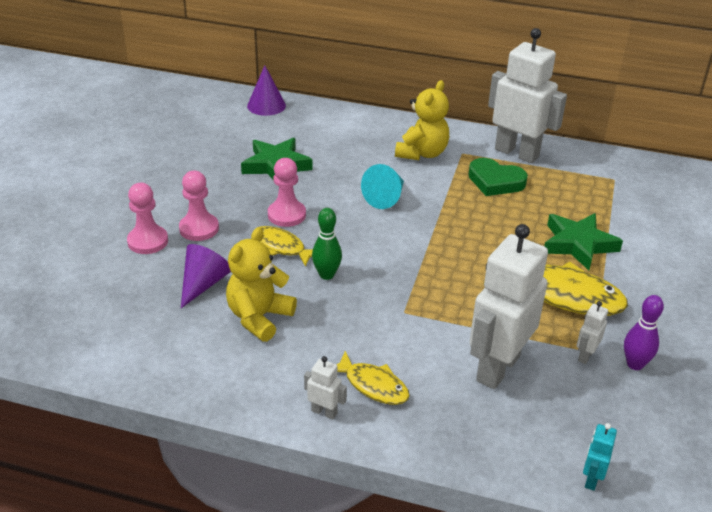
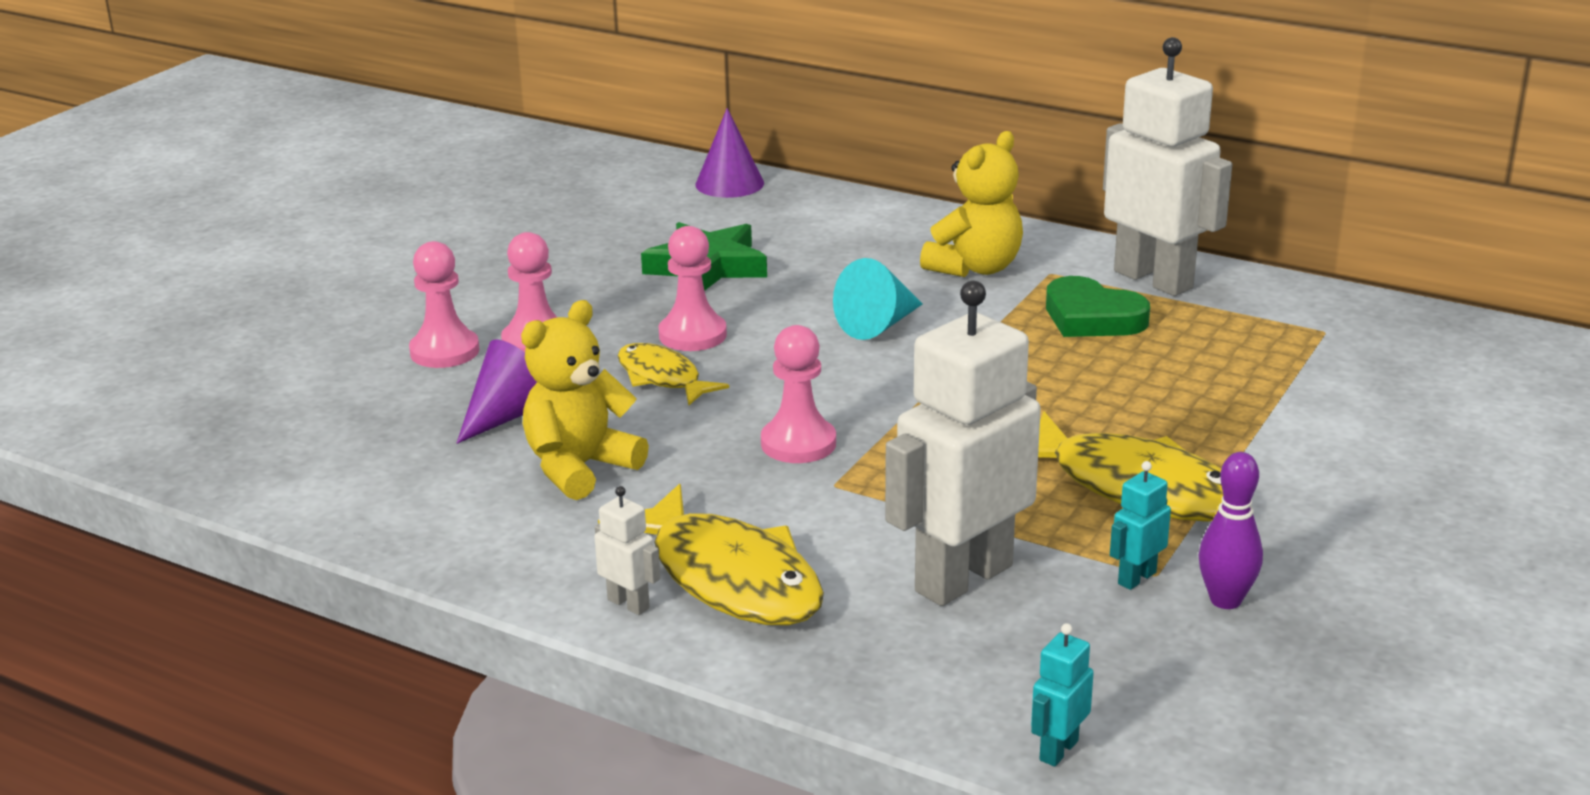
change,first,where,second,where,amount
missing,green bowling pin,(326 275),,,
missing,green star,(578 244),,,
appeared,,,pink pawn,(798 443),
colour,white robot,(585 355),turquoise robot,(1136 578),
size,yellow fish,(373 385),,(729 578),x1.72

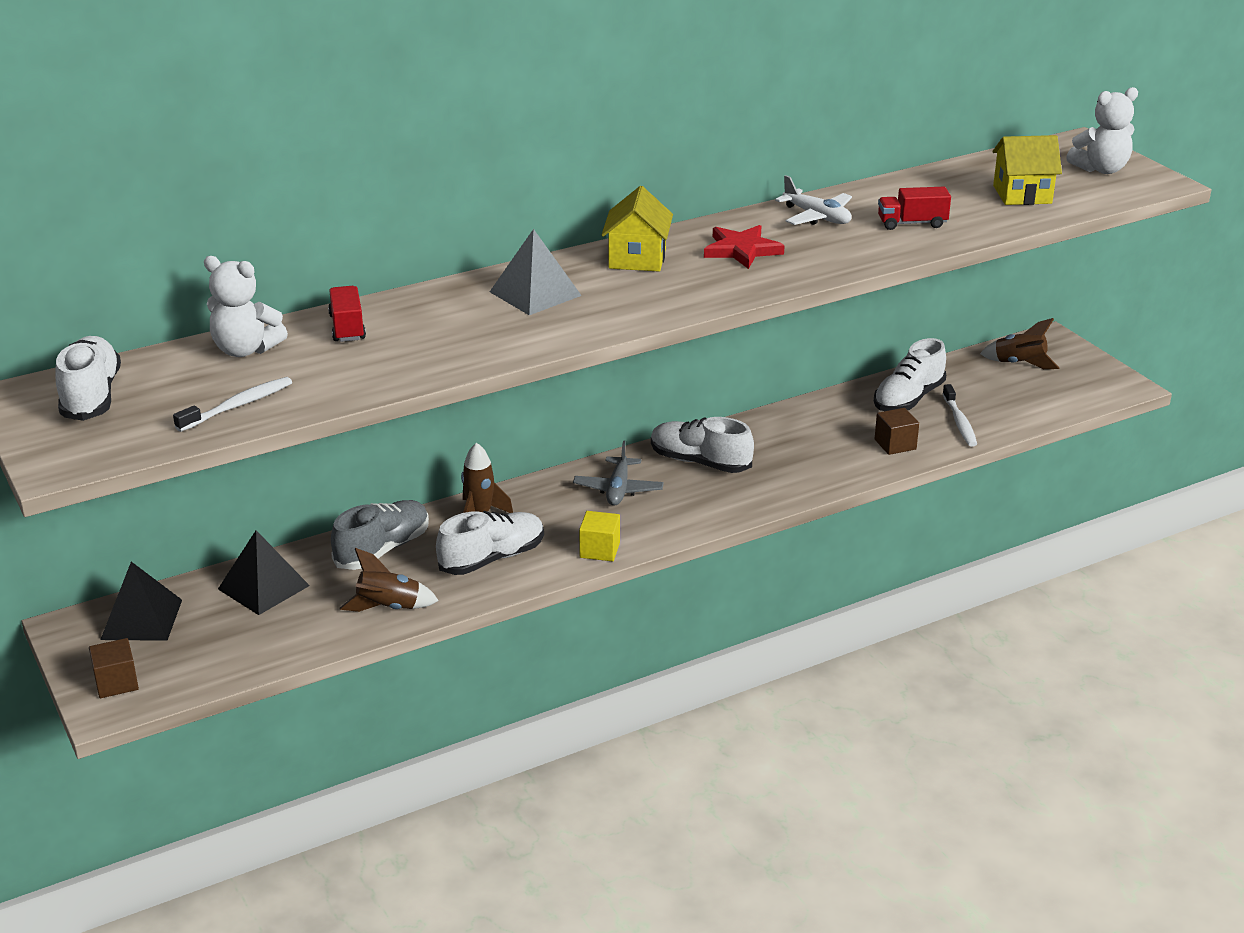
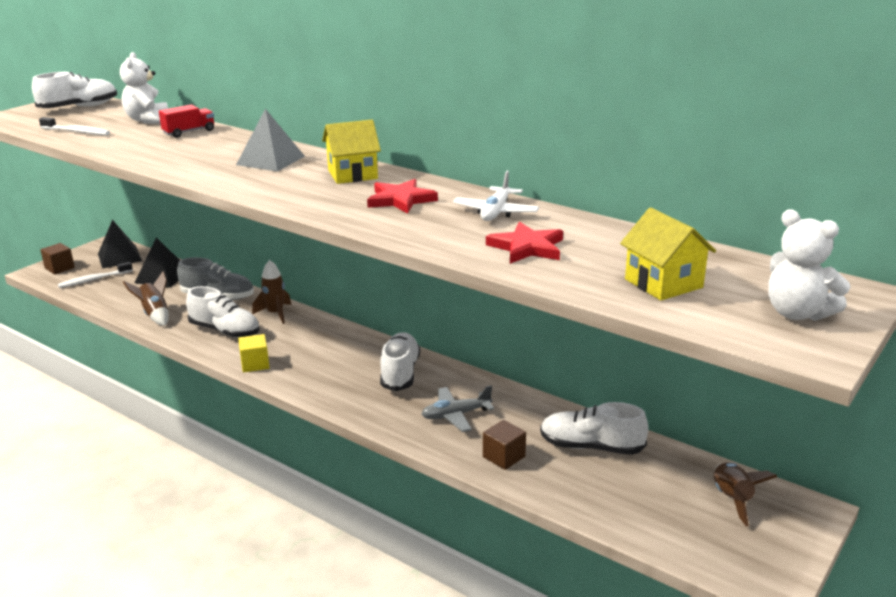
change,first,where,second,where,amount
relocated,grey plane,(618 489),,(456 415),
relocated,white toothbrush,(959 422),,(94 279),
exchanged,red truck,(912 223),red star,(527 247),

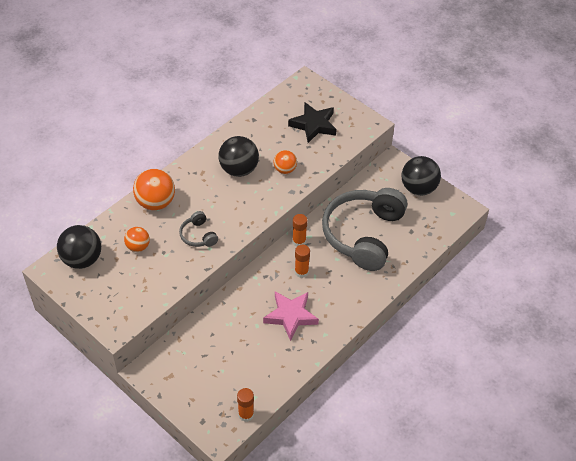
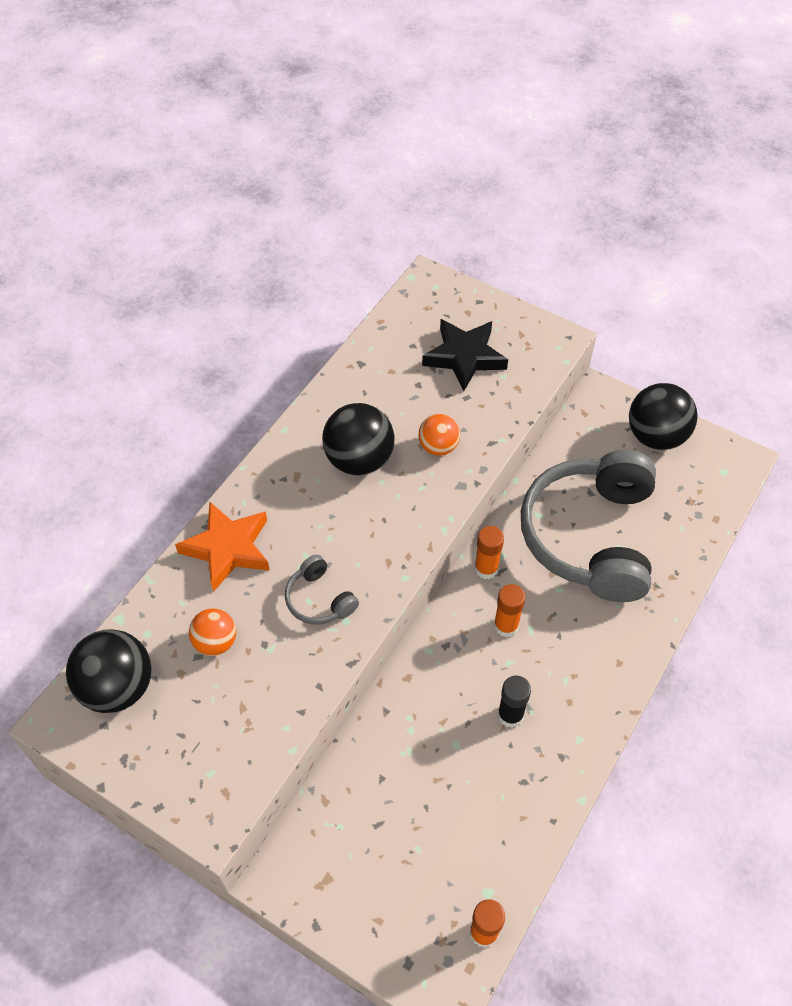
change,first,where,second,where,amount
exchanged,orange ball,(156 202),orange star,(228 548),
exchanged,pink star,(290 316),black glue stick,(510 715),

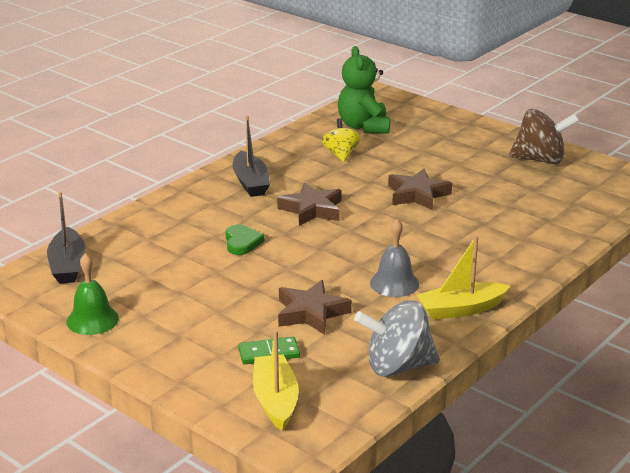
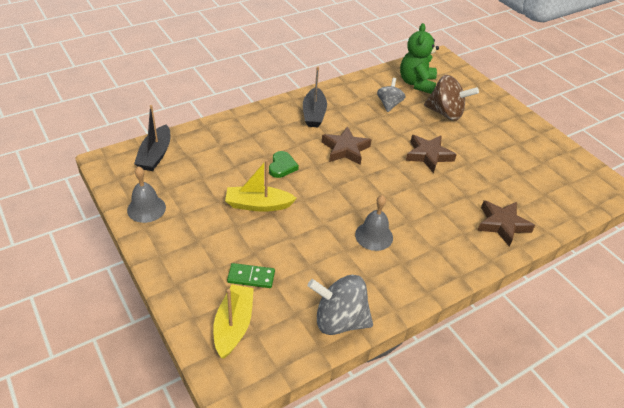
change,first,where,second,where,amount
relocated,brown star,(311 313),,(502 224),
relocated,yellow boat,(461 309),,(258 205),
relocated,brown spinning top,(540 160),,(445 113),
colour,green bell,(92 320),grey bell,(146 208),
colour,yellow spinning top,(341 154),grey spinning top,(389 104),

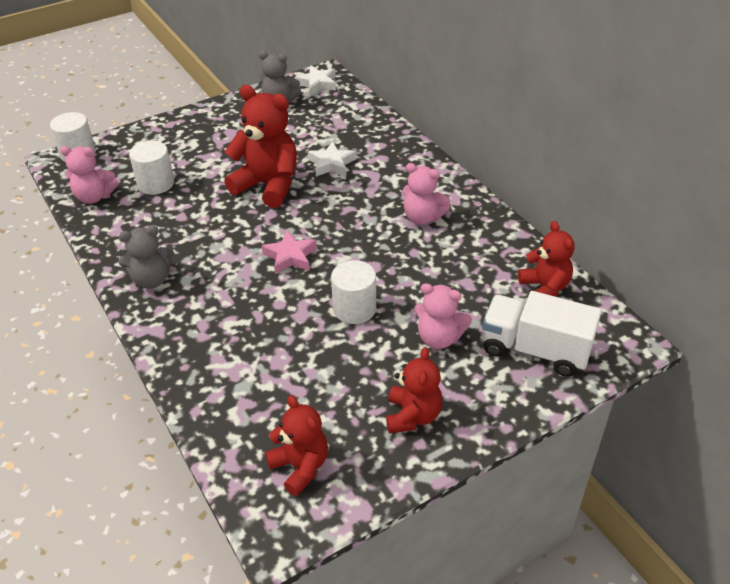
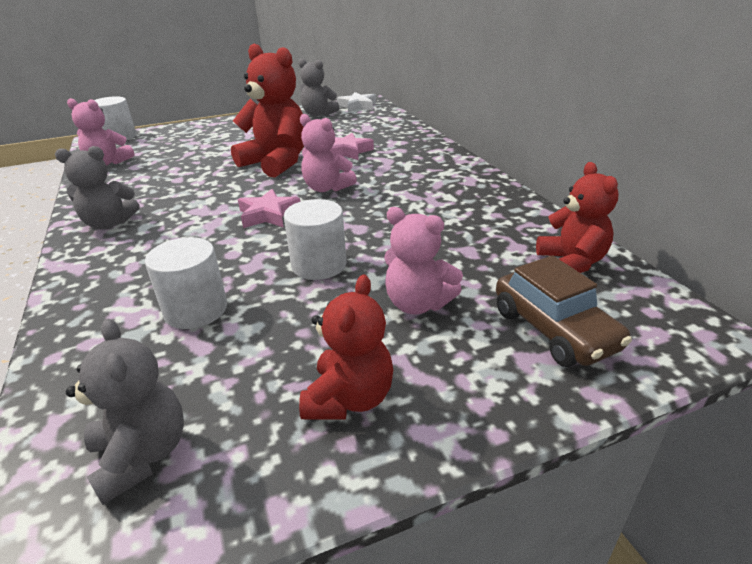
change,first,where,second,where,amount
relocated,white cylinder,(156 183),,(196 310),
relocated,pink teddy bear,(422 217),,(327 188),
exchanged,white truck,(535 350),brown car,(554 329),
colour,red teddy bear,(300 467),grey teddy bear,(142 455),
colour,white star,(331 164),pink star,(347 152),

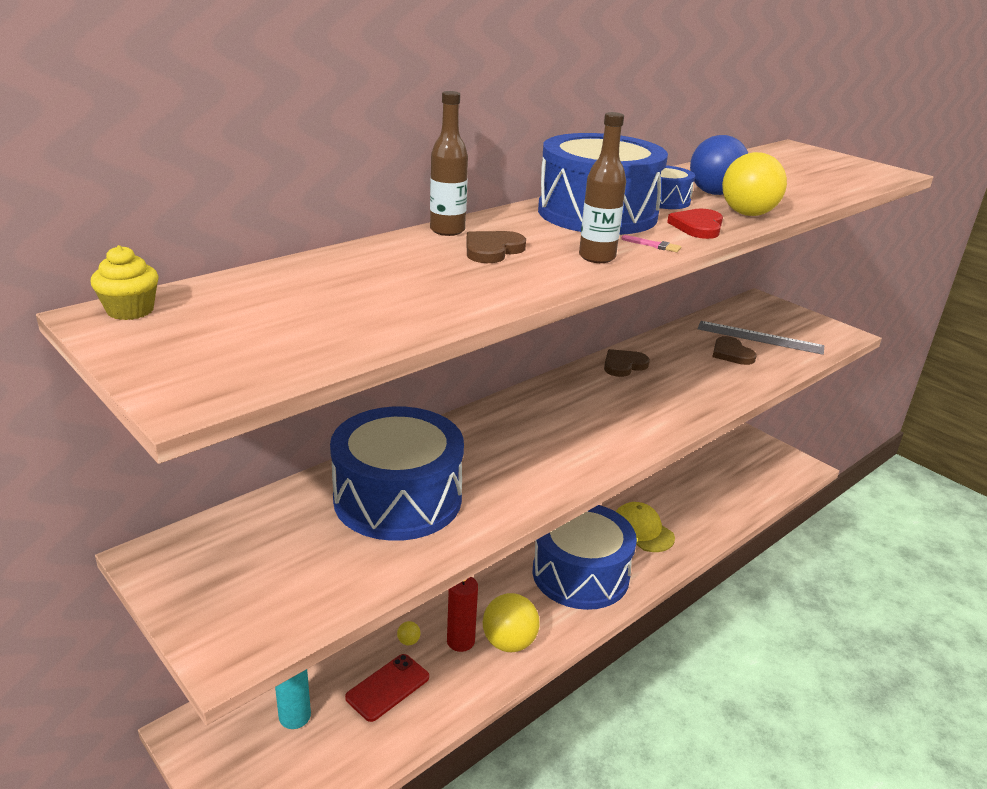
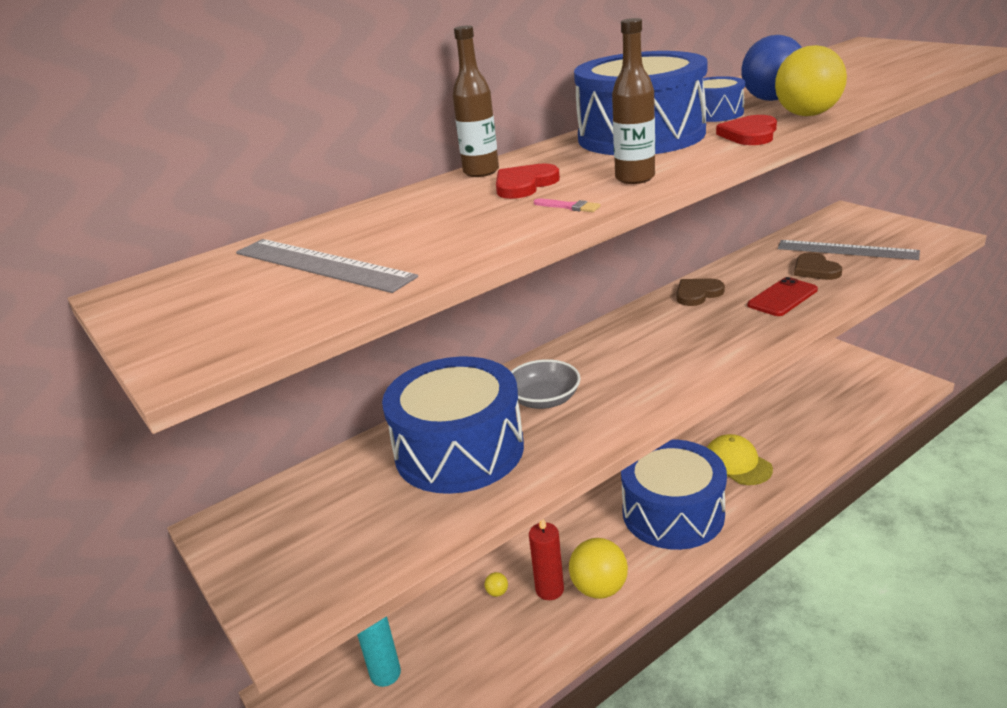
change,first,where,second,where,amount
missing,yellow cupcake,(130 310),,,
appeared,,,grey ruler,(321 265),
appeared,,,grey bowl,(544 399),
relocated,red phone,(388 687),,(782 297),
relocated,pink brush,(653 245),,(569 207),
colour,brown heart,(492 250),red heart,(524 185),

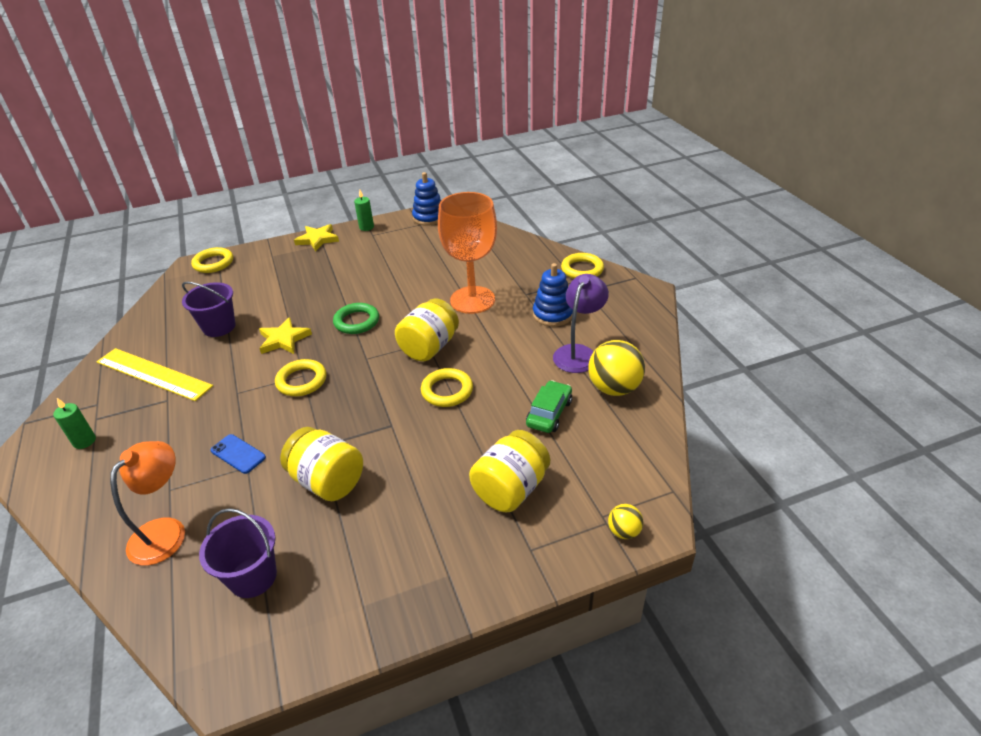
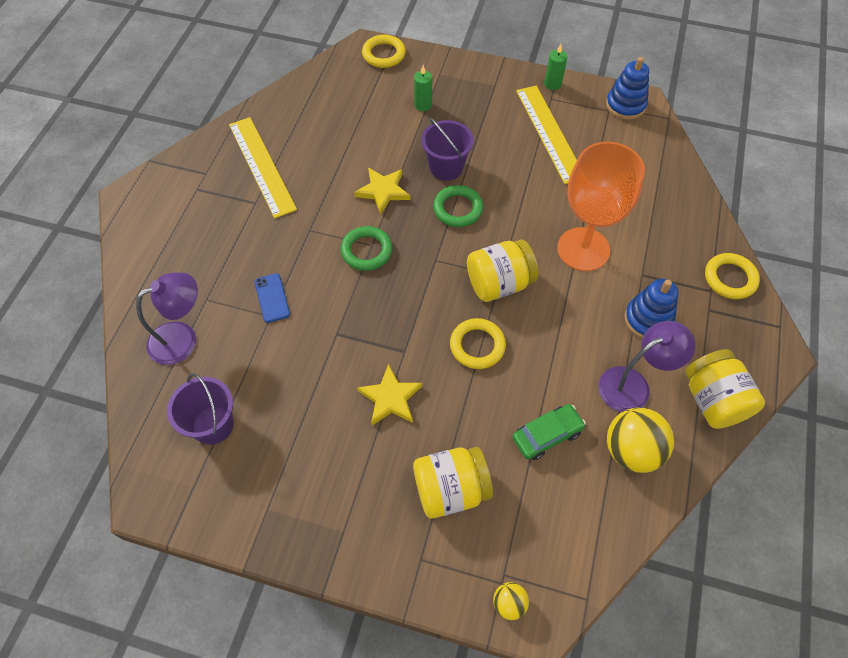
change,first,where,second,where,amount
appeared,,,yellow ruler,(549 133),
relocated,green candle,(84 441),,(423 105),
relocated,purple bucket,(219 327),,(446 167),
relocated,yellow jar,(327 481),,(713 400),
relocated,yellow star,(317 239),,(390 398),
colour,orange lamp,(166 531),purple lamp,(182 338),
colour,yellow ring,(301 381),green ring,(366 251),

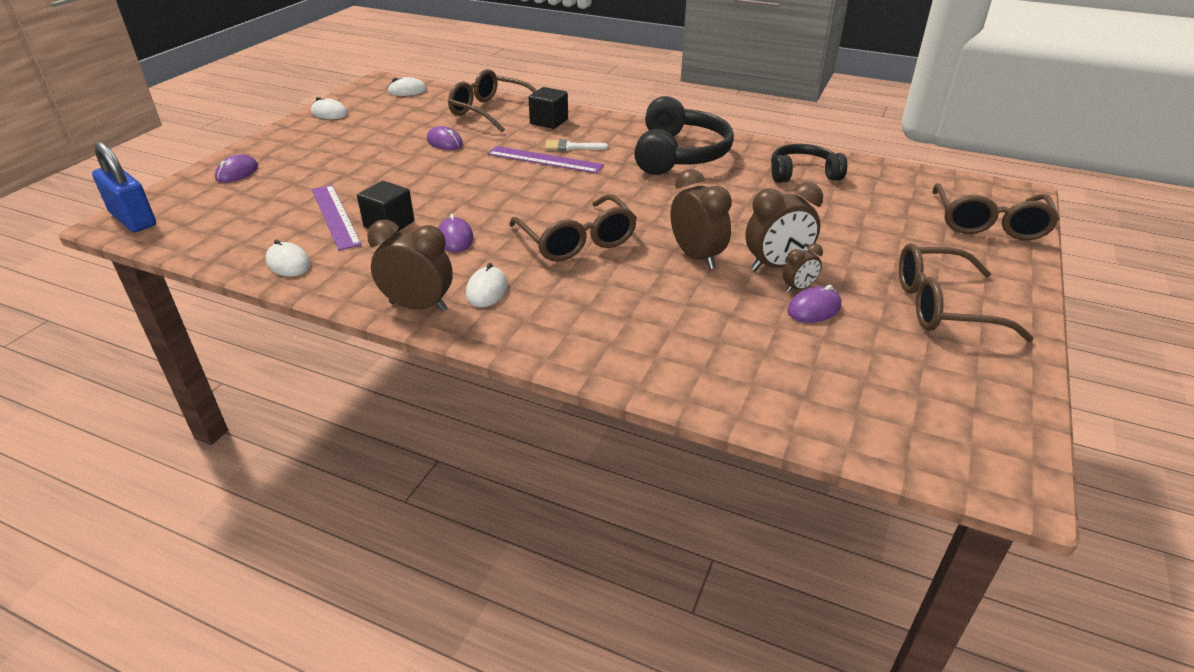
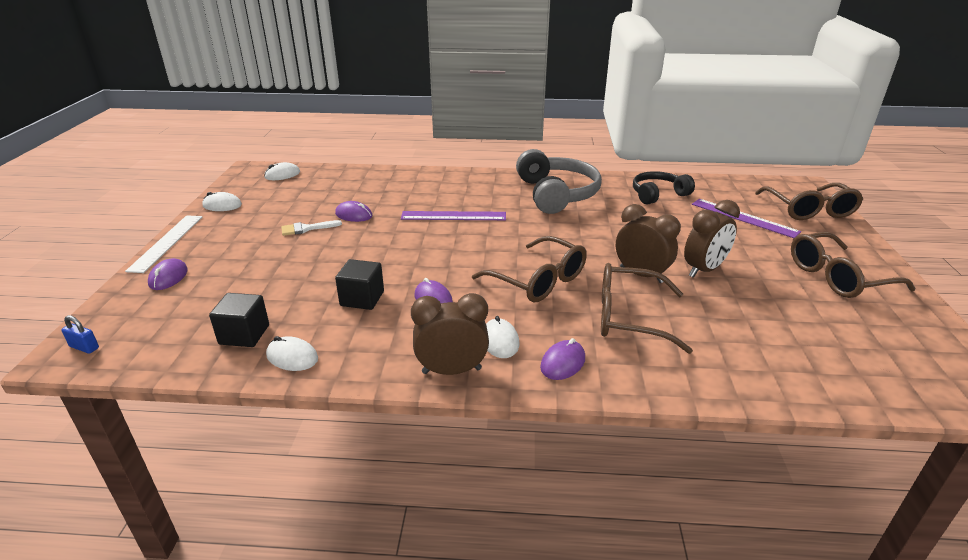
change,first,where,second,where,amount
missing,brown clock,(798 288),,,
appeared,,,white ruler,(166 242),
relocated,purple ruler,(335 216),,(743 218),
relocated,brown glasses,(490 111),,(629 317),
relocated,black cube,(549 121),,(244 334),
relocated,white brush,(571 147),,(306 228),
relocated,purple mouse,(814 309),,(563 363),
colour,black headphones,(679 154),grey headphones,(556 194),
size,blue padlock,(133 219),,(84 347),x0.45

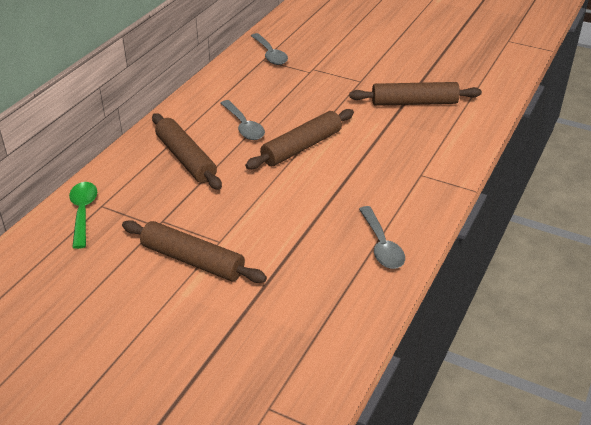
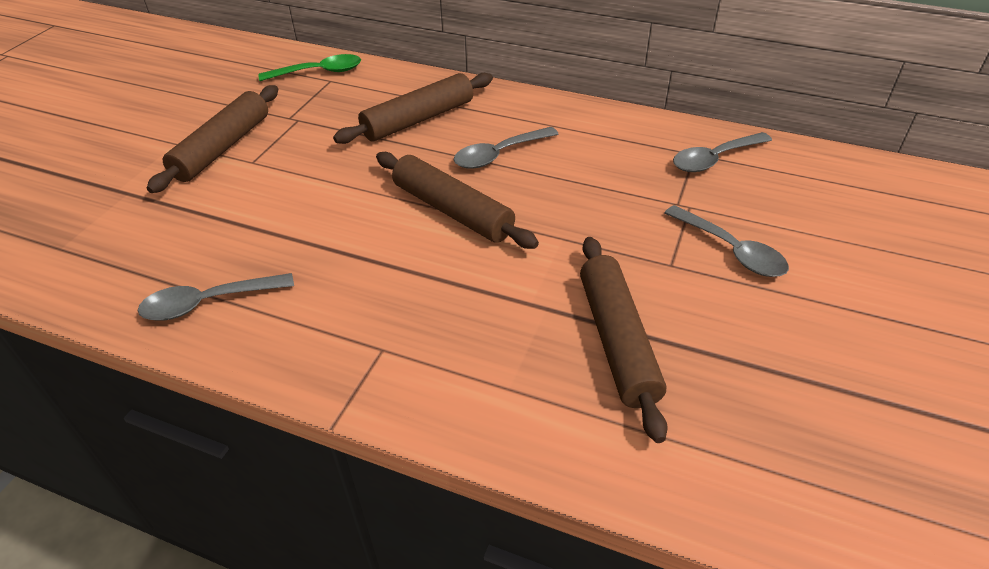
change,first,where,second,where,amount
appeared,,,grey spoon,(731 250),

